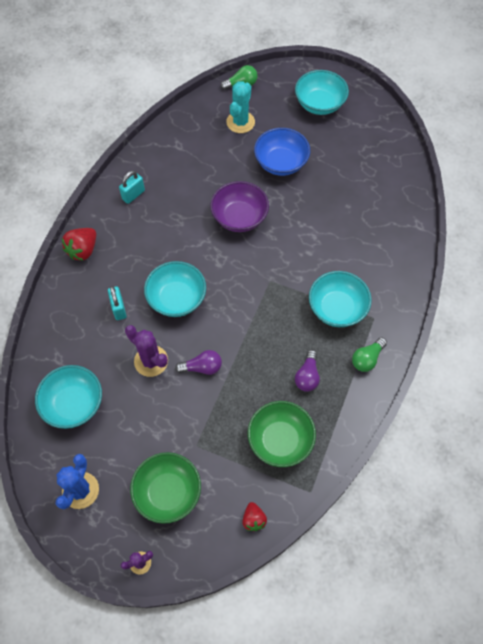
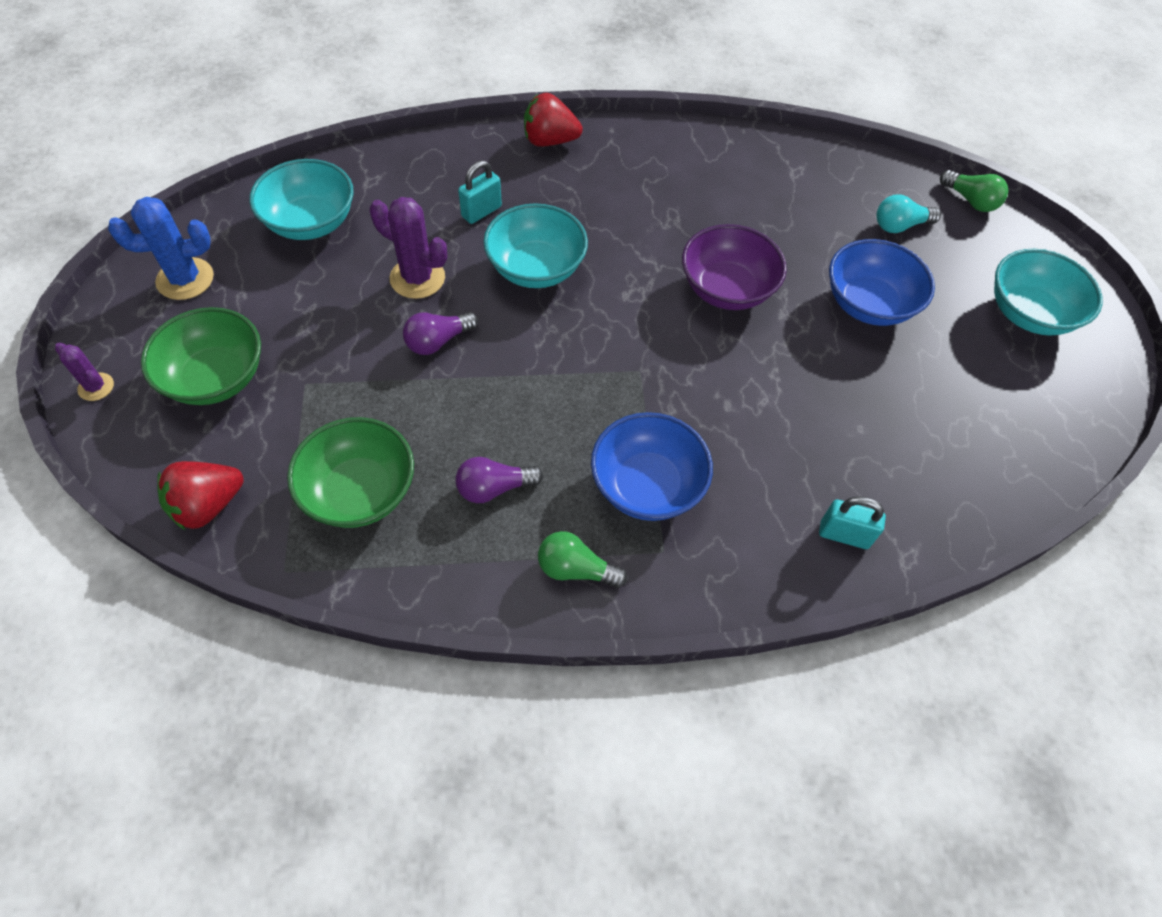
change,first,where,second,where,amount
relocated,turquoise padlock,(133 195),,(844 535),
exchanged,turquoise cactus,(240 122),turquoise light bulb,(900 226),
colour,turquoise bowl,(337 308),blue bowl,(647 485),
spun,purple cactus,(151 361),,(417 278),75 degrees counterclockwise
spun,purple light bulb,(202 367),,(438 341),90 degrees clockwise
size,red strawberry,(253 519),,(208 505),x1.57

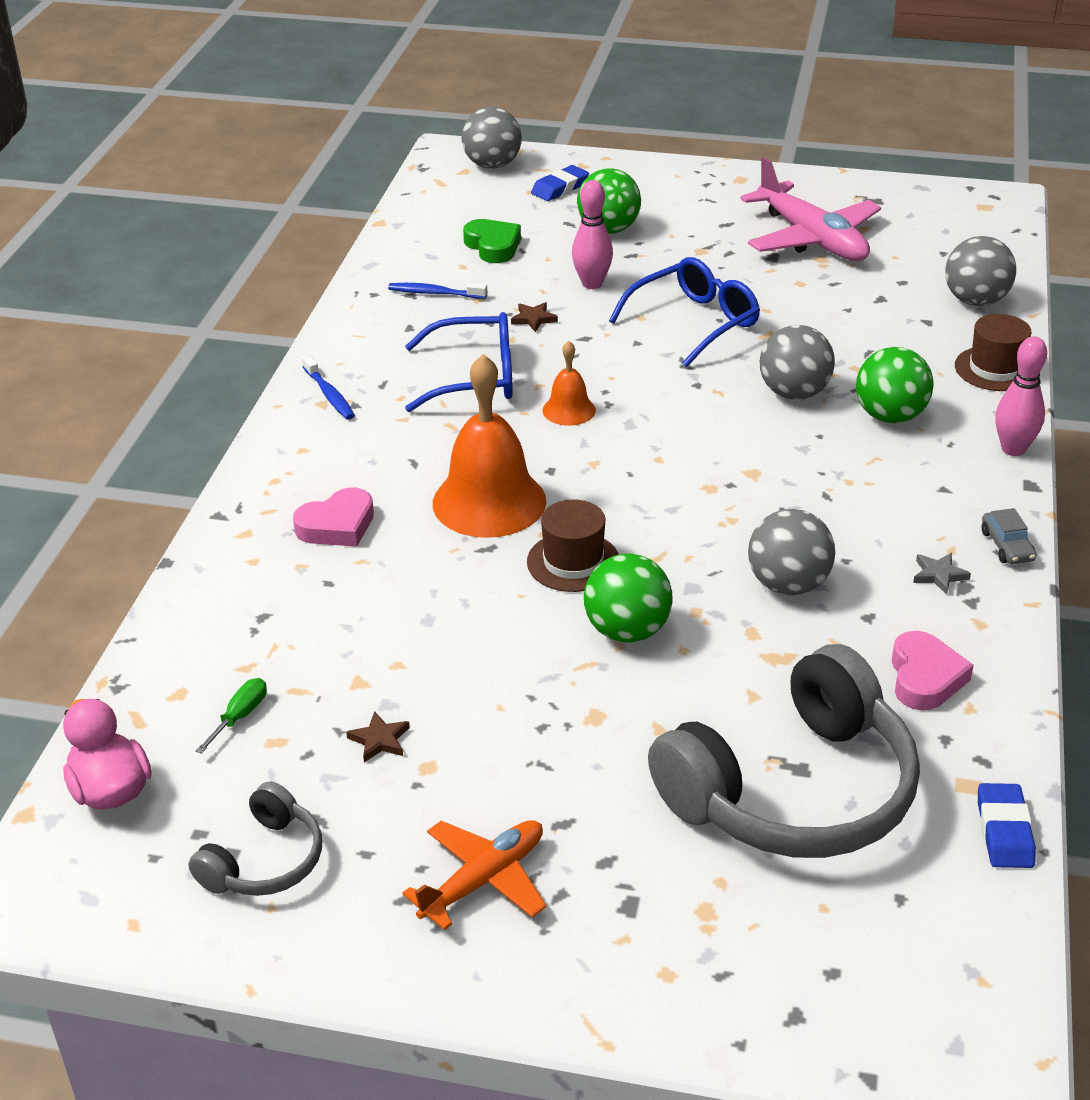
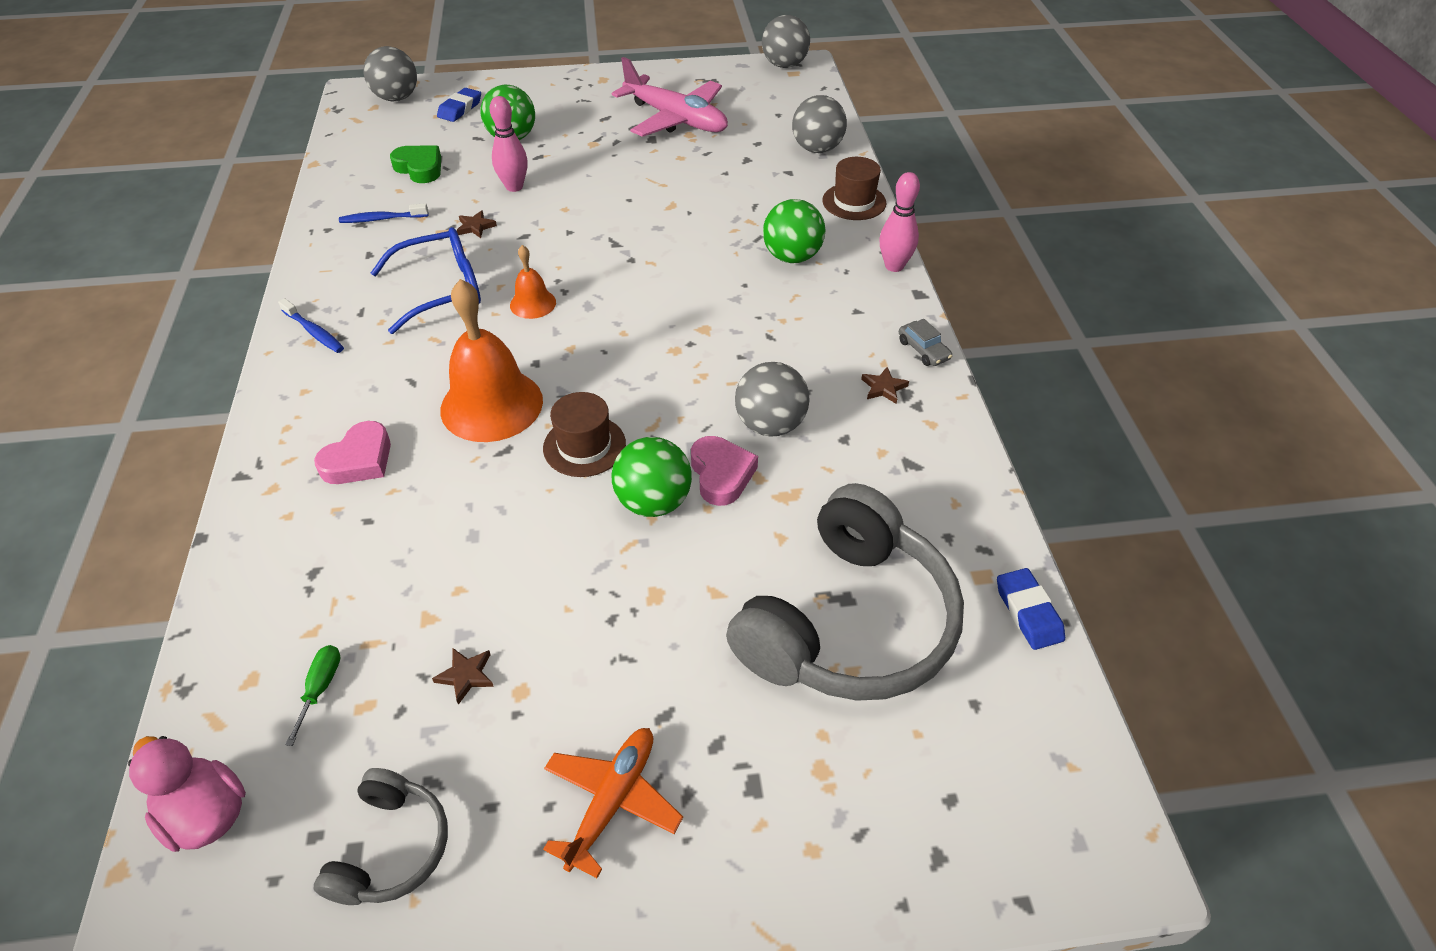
change,first,where,second,where,amount
missing,blue glasses,(694 322),,,
relocated,grey ball,(794 393),,(784 65),
relocated,pink heart,(925 678),,(721 474),
colour,grey star,(939 575),brown star,(883 387),

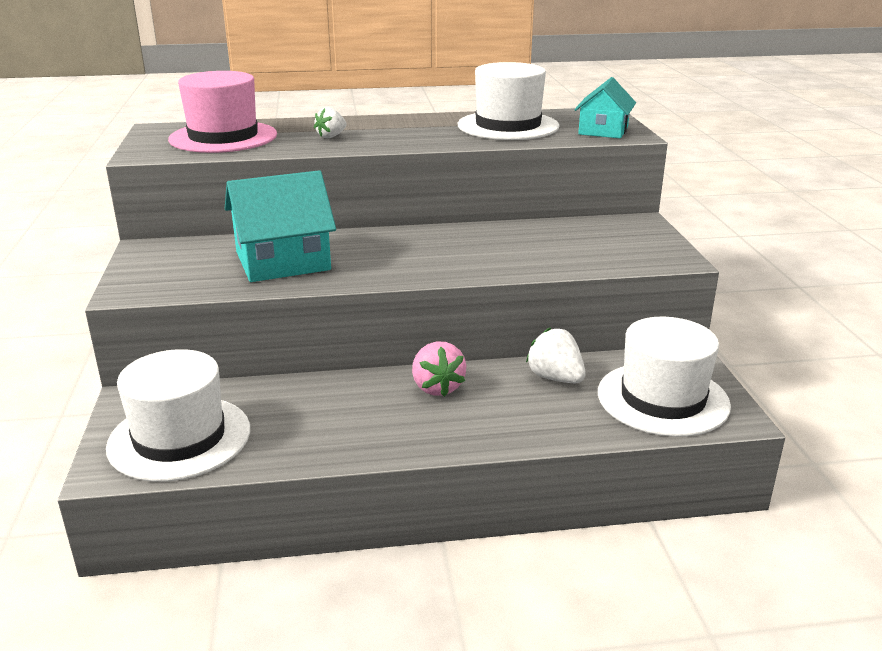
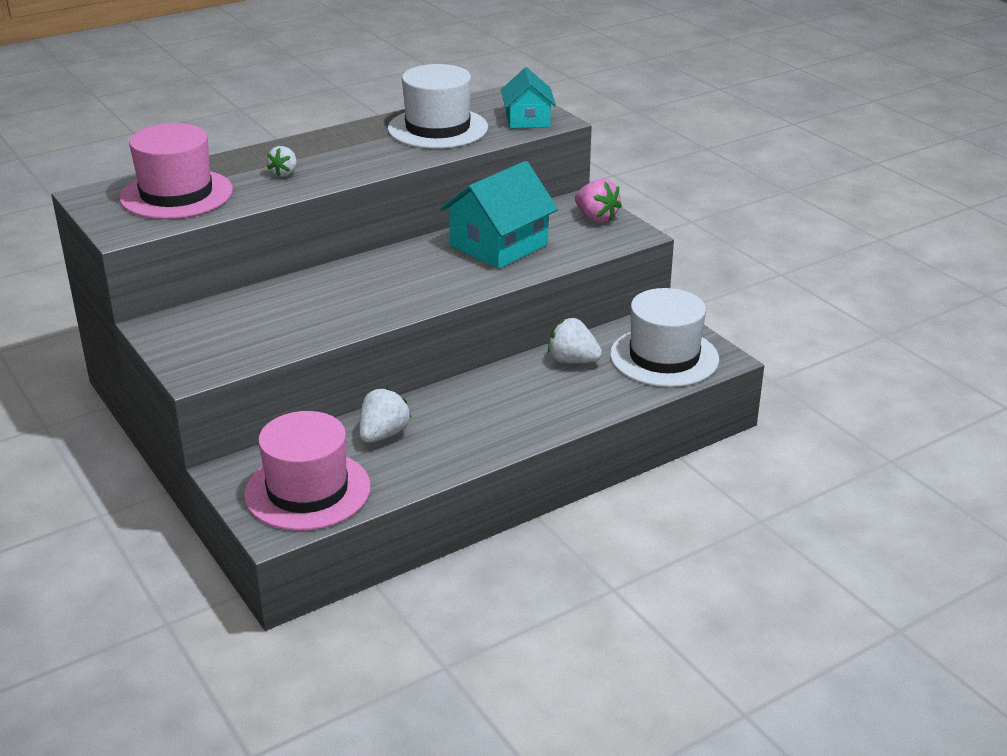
change,first,where,second,where,amount
appeared,,,white strawberry,(383 434),
relocated,turquoise house,(283 261),,(499 245),
relocated,pink strawberry,(437 387),,(596 218),
colour,white hat,(179 438),pink hat,(307 490),

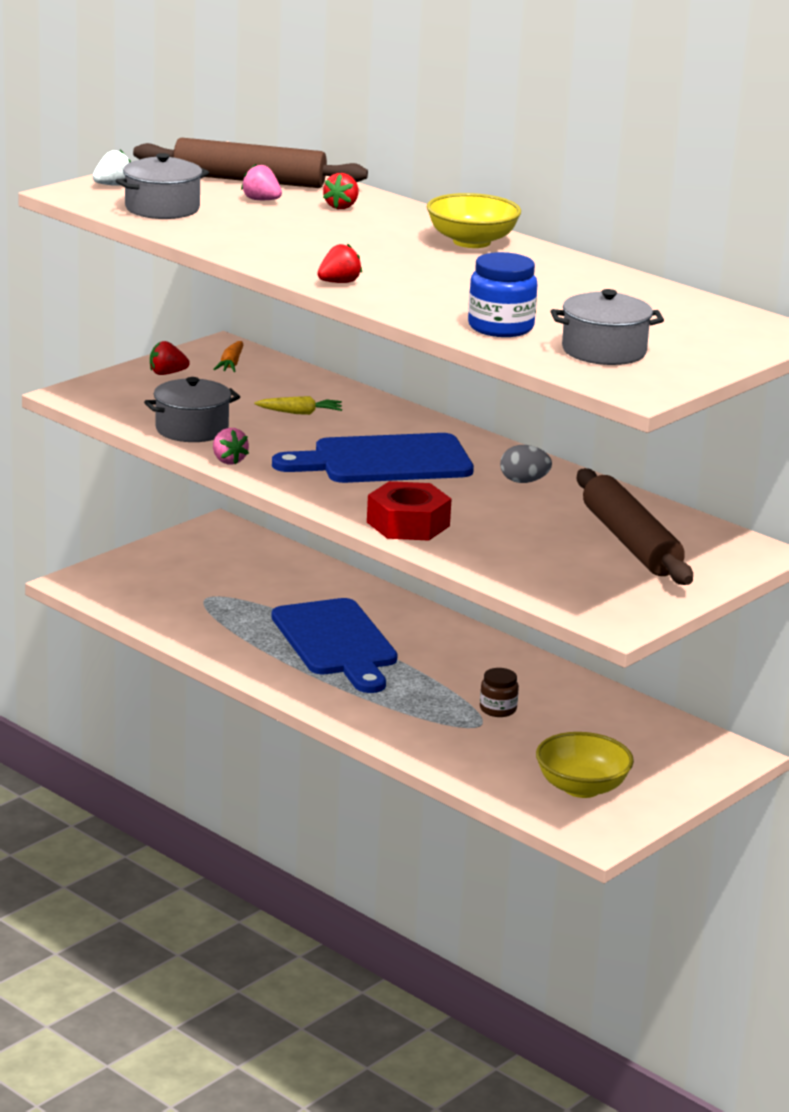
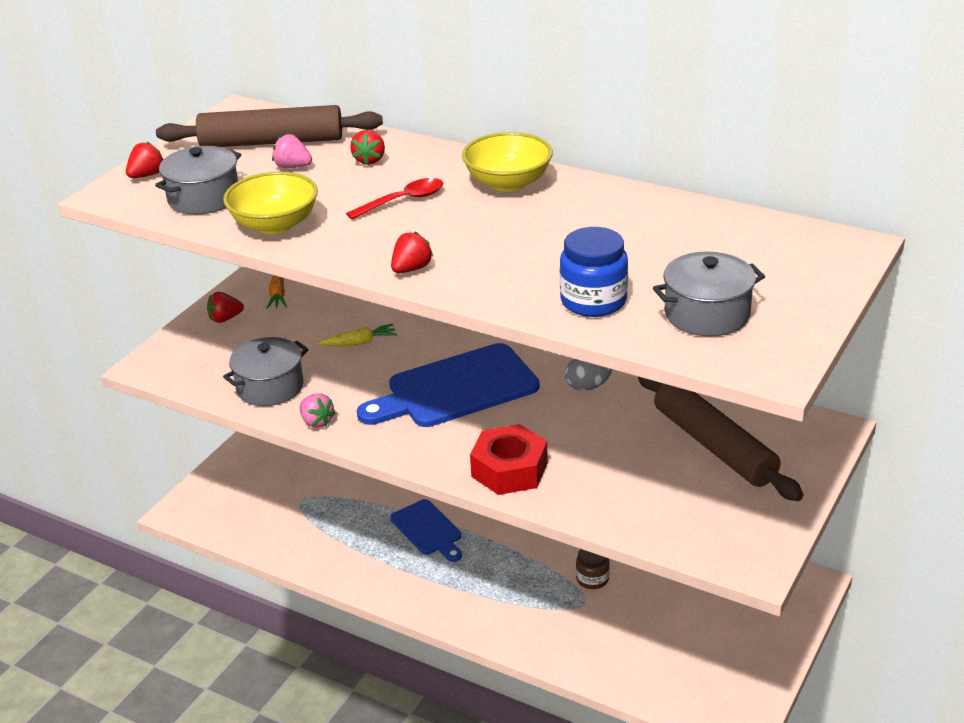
change,first,where,second,where,amount
appeared,,,red spoon,(403 201),
relocated,yellow bowl,(581 788),,(275 224),
colour,white strawberry,(113 185),red strawberry,(147 175),
size,blue cutting board,(336 642),,(428 530),x0.57

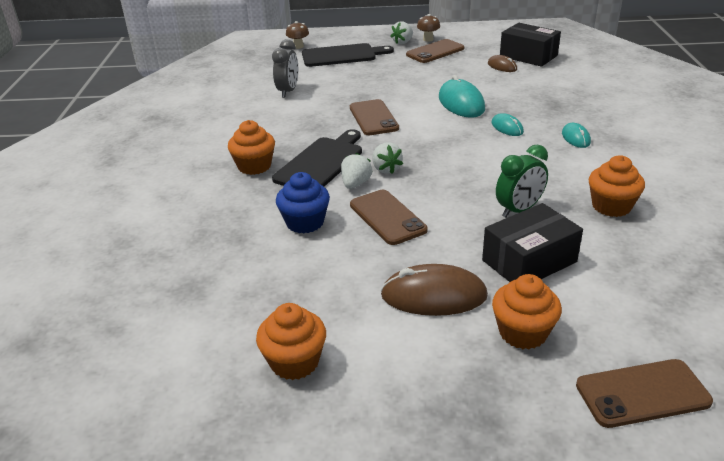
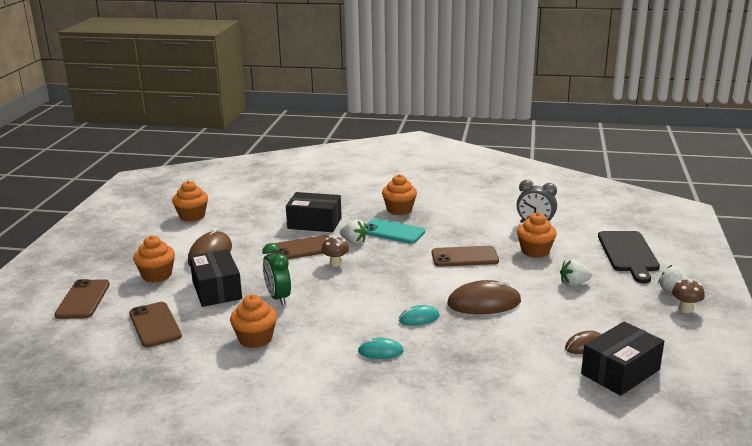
change,first,where,second,where,amount
appeared,,,orange cupcake,(535 251),
relocated,brown mushroom,(298 46),,(335 263),
relocated,white strawberry,(386 169),,(574 284),
relocated,brown phone,(435 52),,(155 325),
exchanged,black cutting board,(321 163),turquoise phone,(392 232),
exchanged,blue cupcake,(305 222),black box,(314 223),
colour,turquoise mouse,(461 103),brown mouse,(484 303),

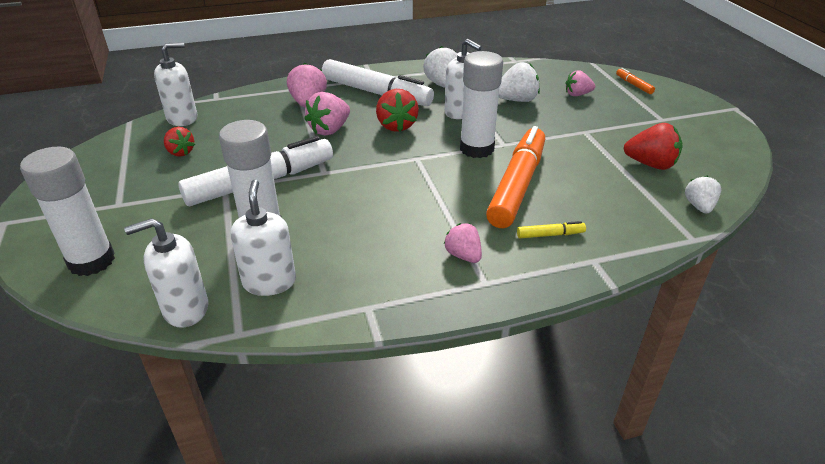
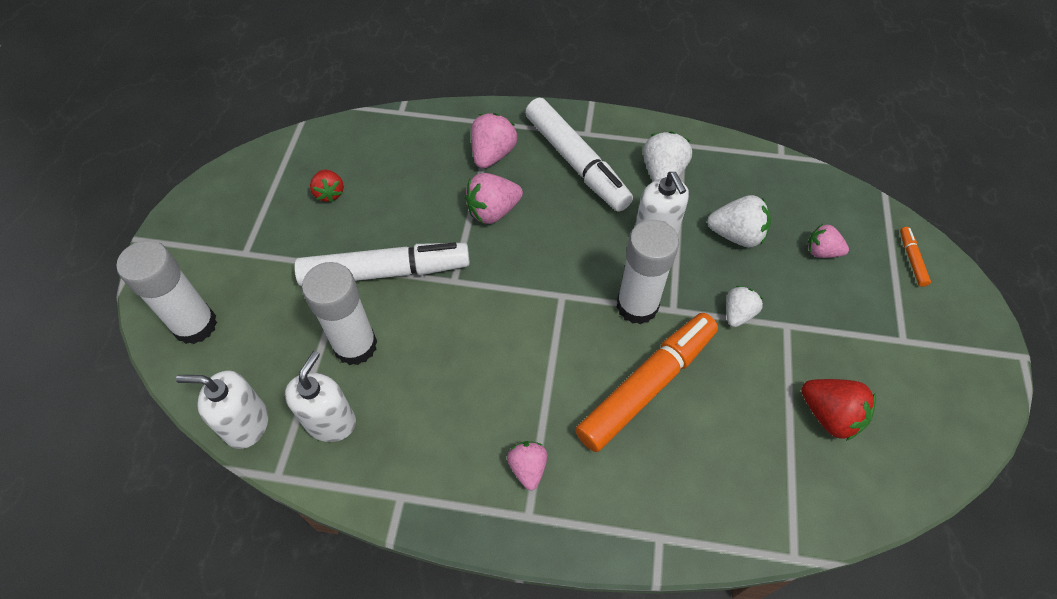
change,first,where,second,where,amount
missing,white soap dispenser,(182 118),,,
missing,red strawberry,(396 126),,,
missing,yellow marker,(550 235),,,
relocated,white strawberry,(699 206),,(738 314),

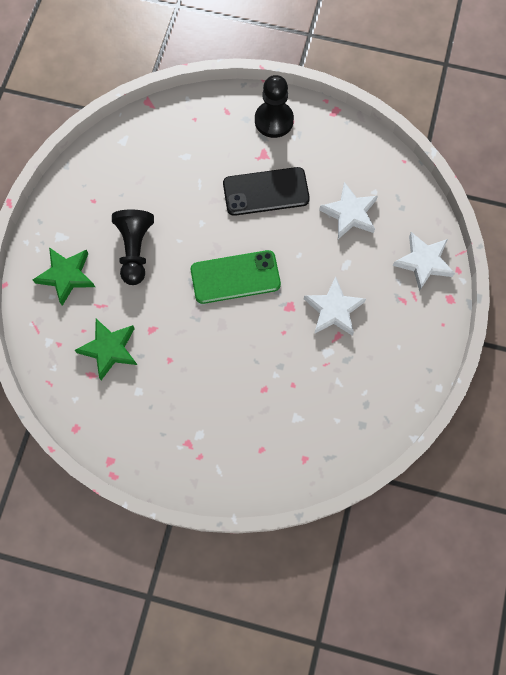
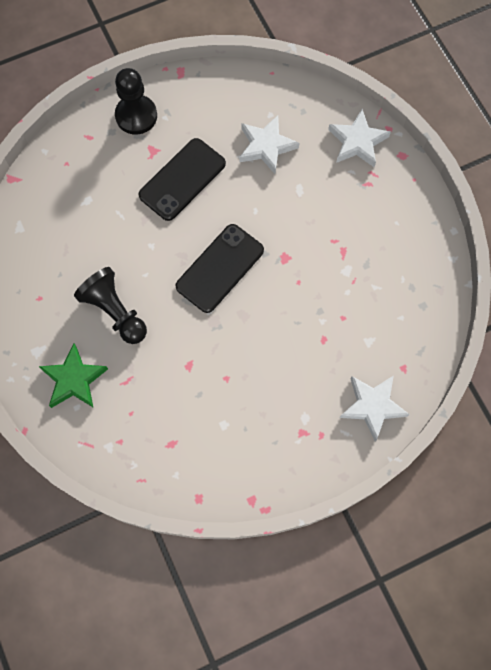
change,first,where,second,where,amount
missing,green star,(109 349),,,
relocated,white star,(334 310),,(372 406),
colour,green phone,(235 277),black phone,(220 268),

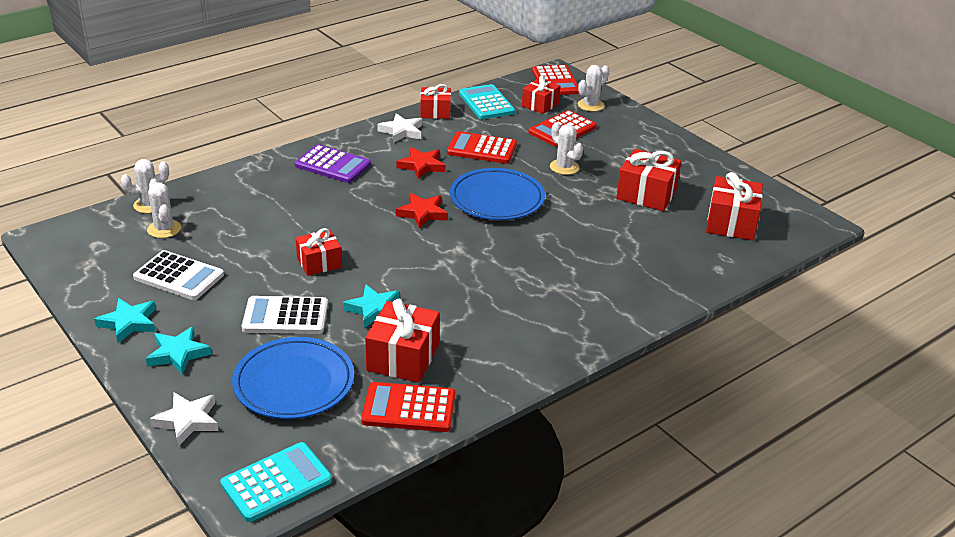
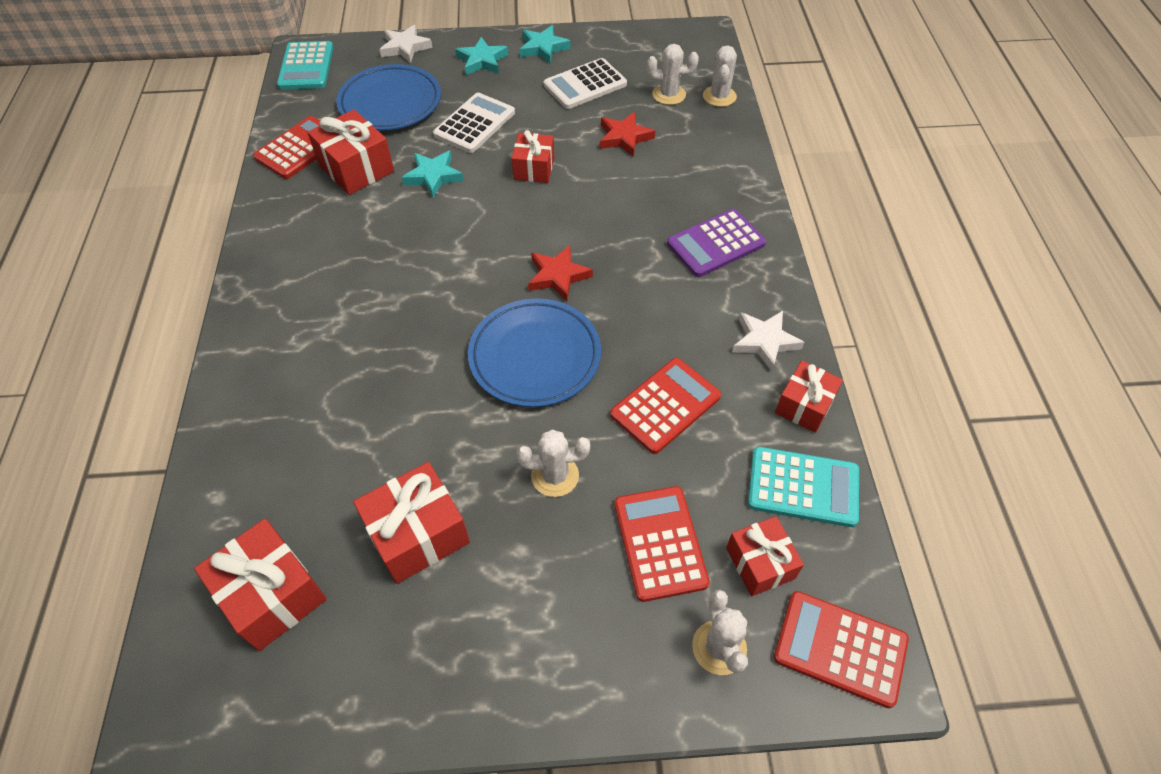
change,first,where,second,where,amount
relocated,red star,(421 166),,(624 137),

